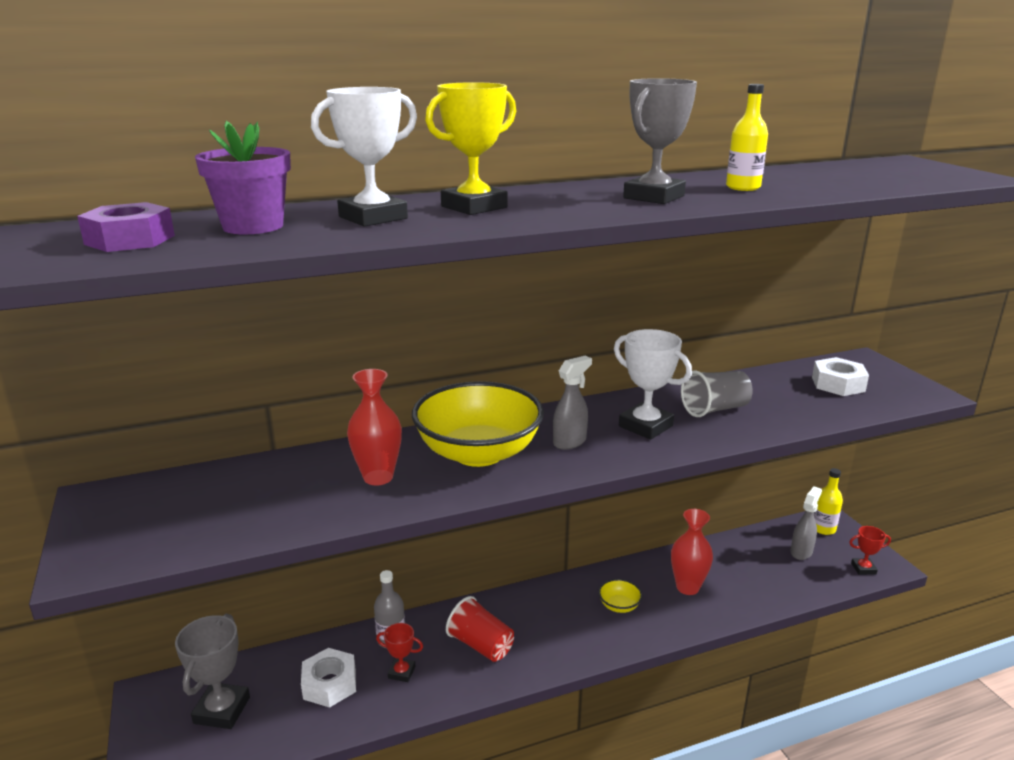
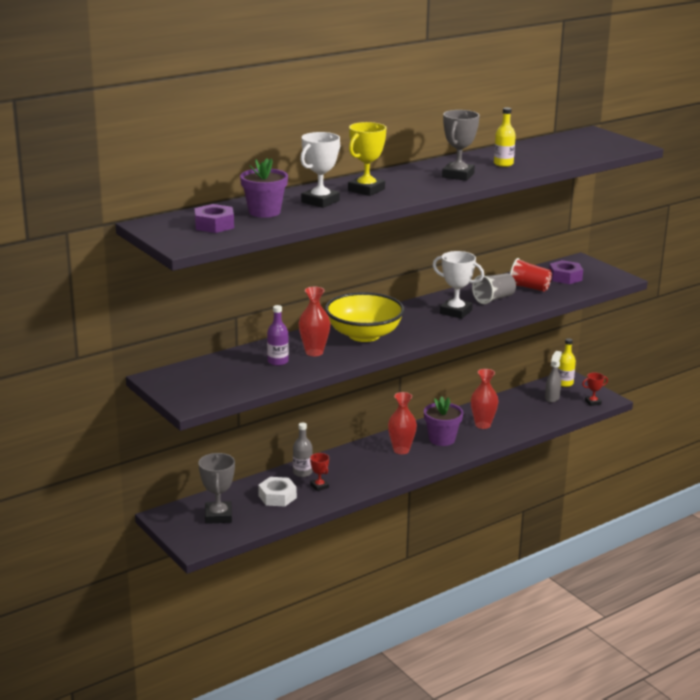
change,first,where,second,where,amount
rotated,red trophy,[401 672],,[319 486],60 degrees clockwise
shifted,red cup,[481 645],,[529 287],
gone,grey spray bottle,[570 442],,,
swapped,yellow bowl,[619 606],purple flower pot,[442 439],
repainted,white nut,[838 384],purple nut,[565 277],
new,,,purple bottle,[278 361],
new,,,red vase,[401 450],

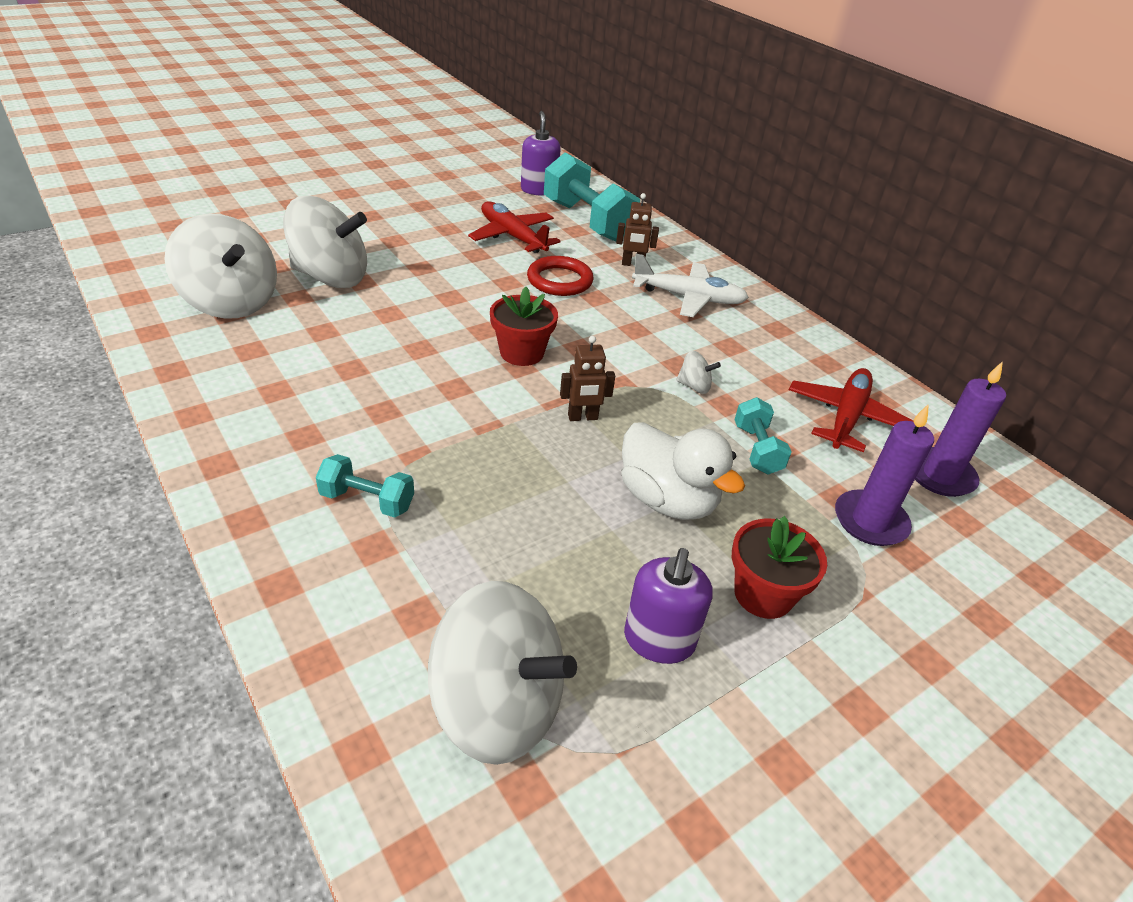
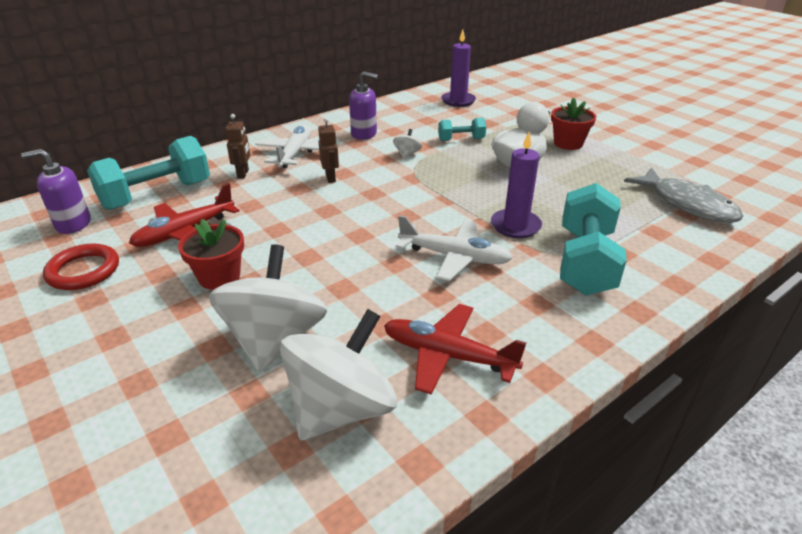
change,first,where,second,where,amount
scaled,turquoise dumbbell,[367 501],,[585 261],x1.94
swapped,white spinning top,[498 706],grey fish,[687 204],
shifted,red flower pot,[521 353],,[219 277],
shifted,red ring,[559 280],,[83 271],
shifted,brown robot,[583 417],,[331 178],
shifted,purple soap dispenser,[659 640],,[364 134],
shifted,red plane,[846 417],,[448 356],
shifted,purple candle,[870 521],,[515 226],
new,,,white plane,[454 257],

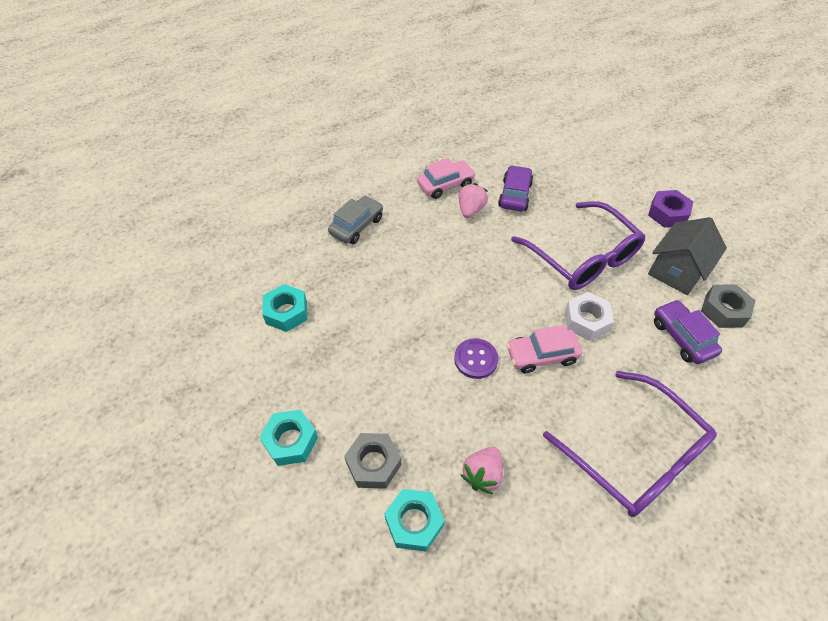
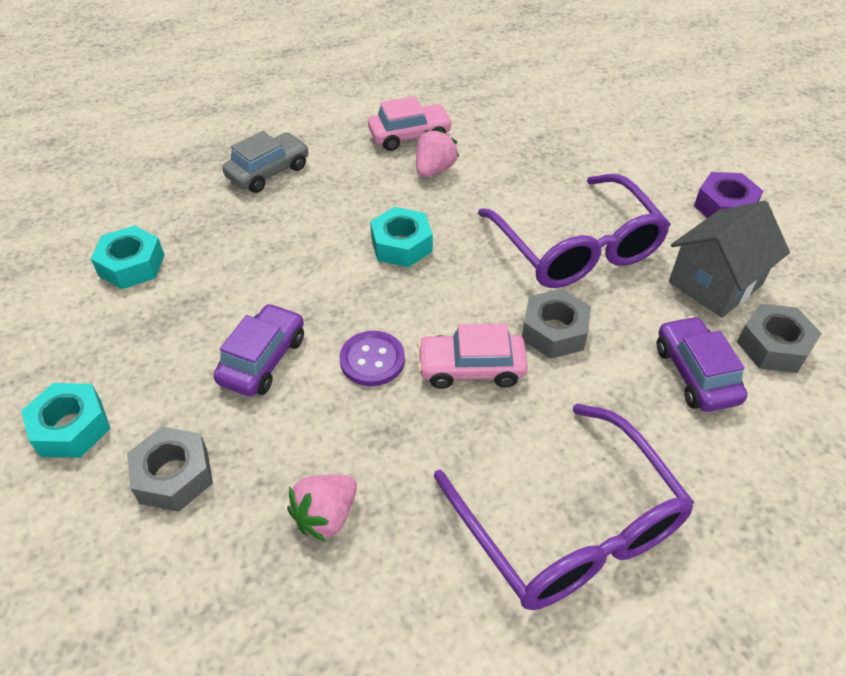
change,first,where,second,where,amount
shifted,turquoise nut,[414 522],,[401 245],
shifted,purple car,[514 195],,[263 359],
repainted,white nut,[586 320],grey nut,[554 331],

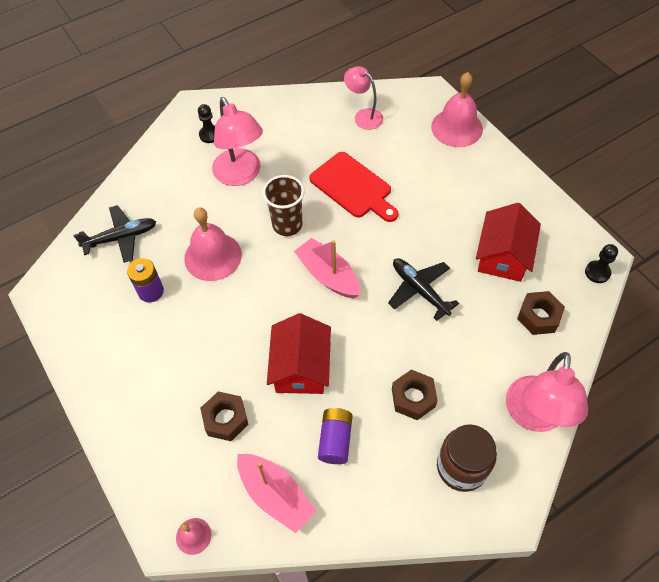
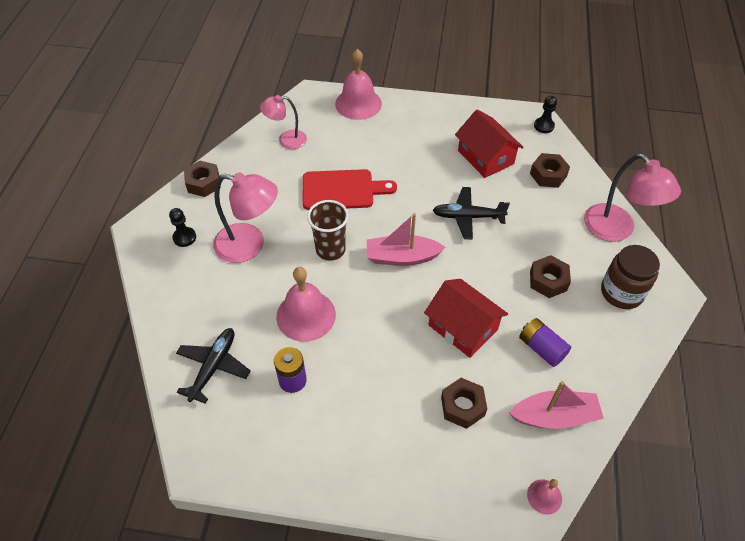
change,first,where,second,where,amount
new,,,brown nut,[203 183],

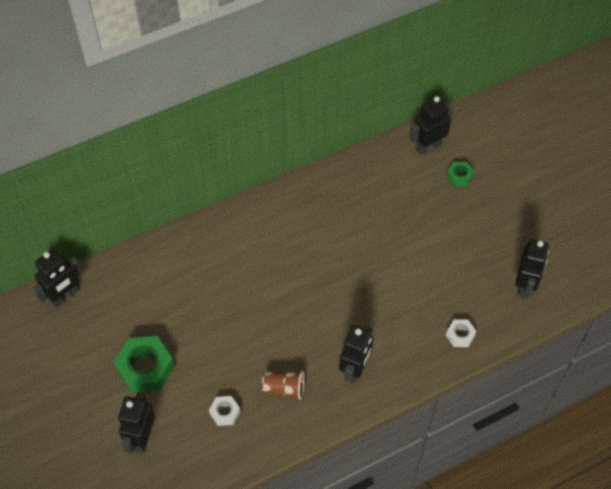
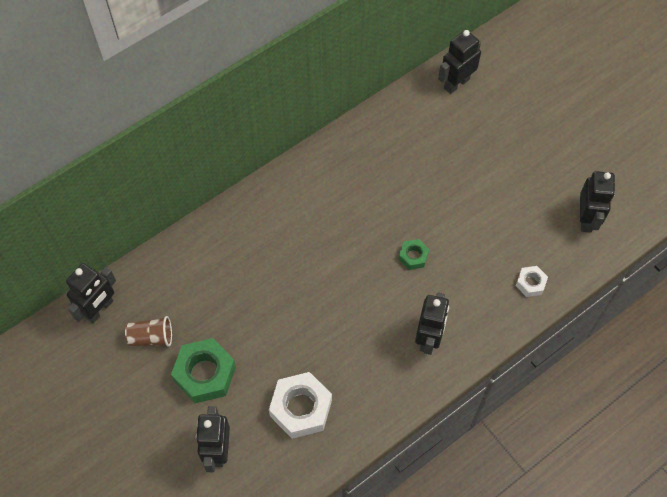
change,first,where,second,where,amount
scaled,white nut,[225 412],,[301 408],x1.93
shifted,brown cup,[284 388],,[151 337],
shifted,green nut,[459 176],,[413 256],

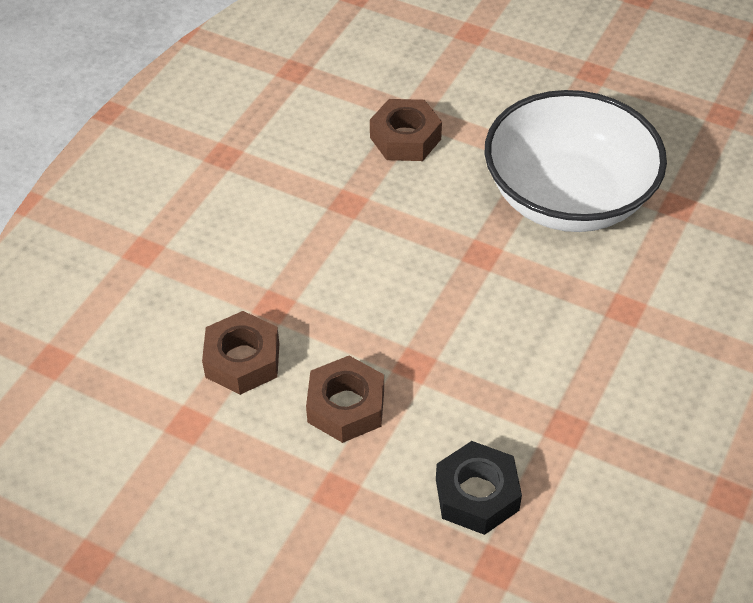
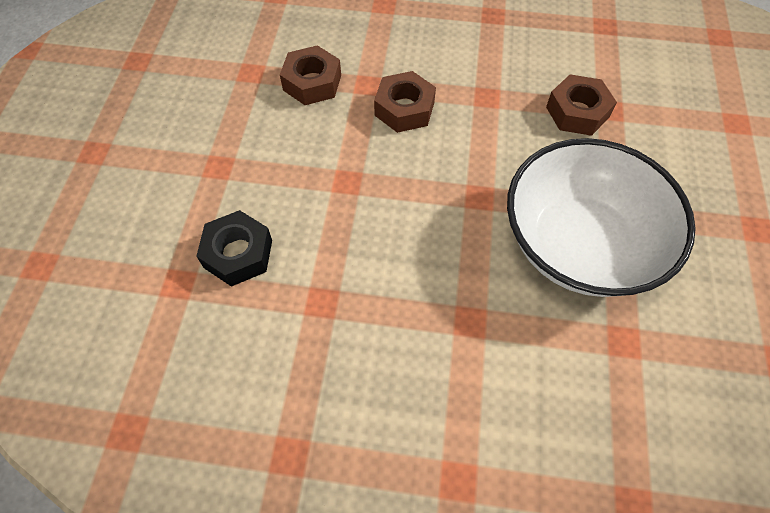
change,first,where,second,where,amount
shifted,brown nut,[346 406],,[404 109],

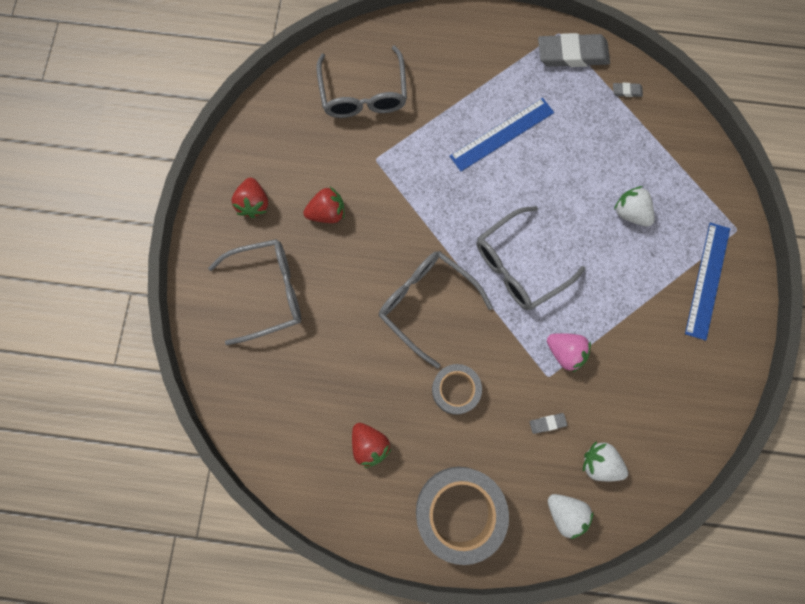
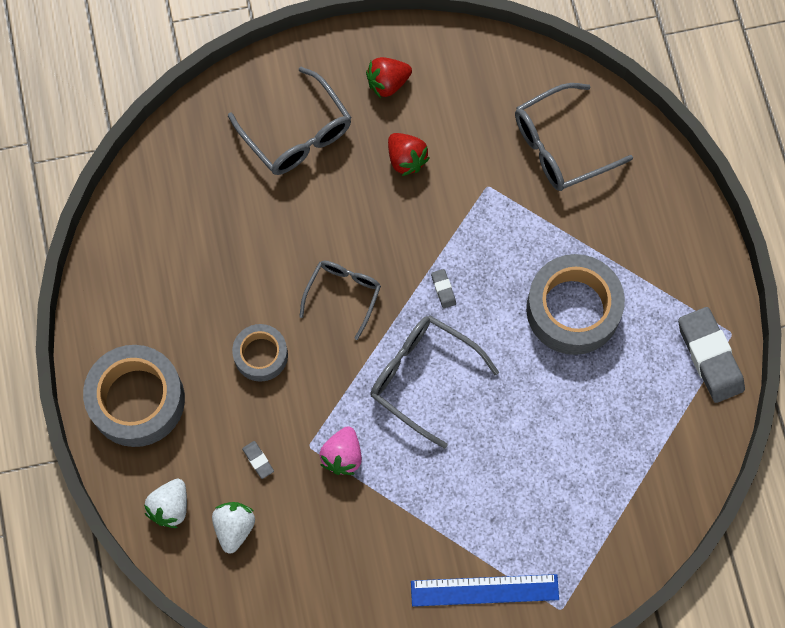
change,first,where,second,where,amount
gone,red strawberry,[369 445],,,
scaled,grey glasses,[426 303],,[343 294],x0.66
swapped,blue ruler,[502 134],grey tape,[573 309],
shifted,grey eraser,[626 91],,[443 289],
gone,white strawberry,[630 212],,,

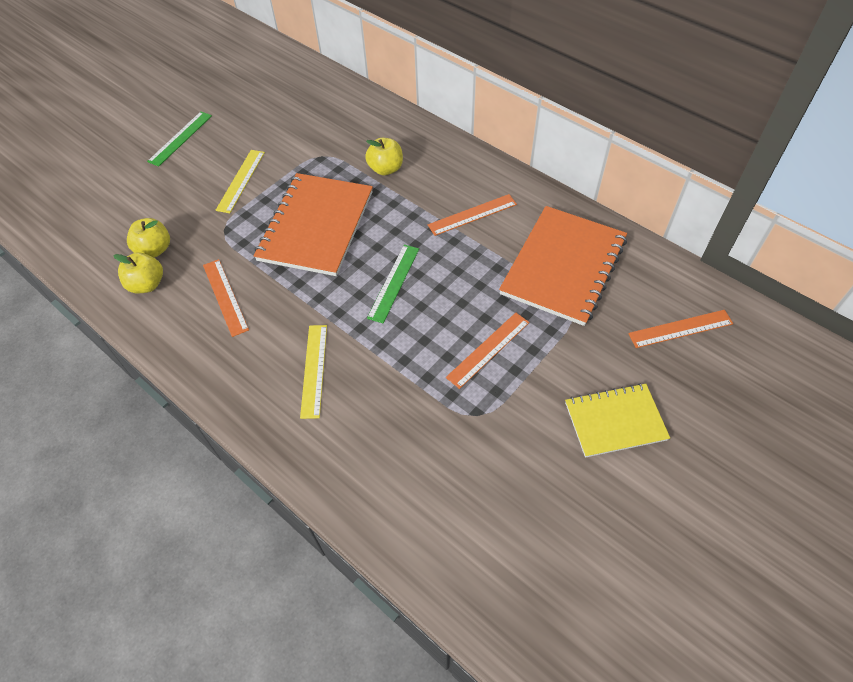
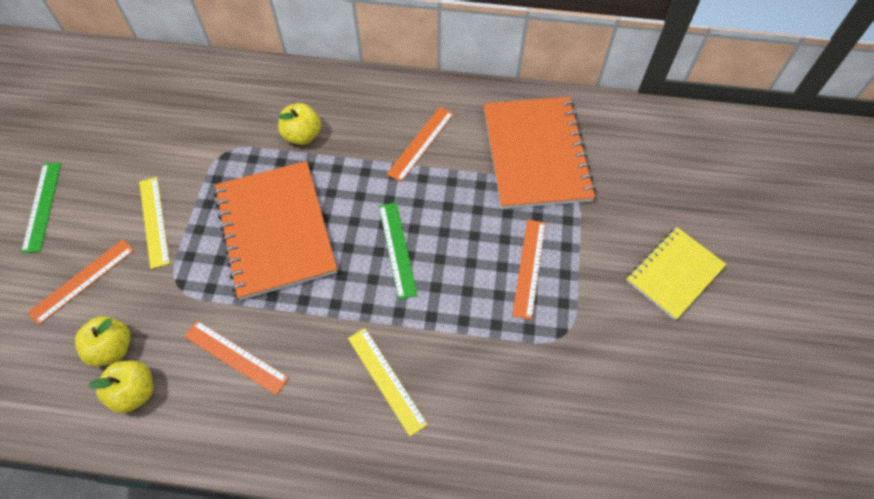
change,first,where,second,where,amount
shifted,orange ruler,[680 329],,[82 281],

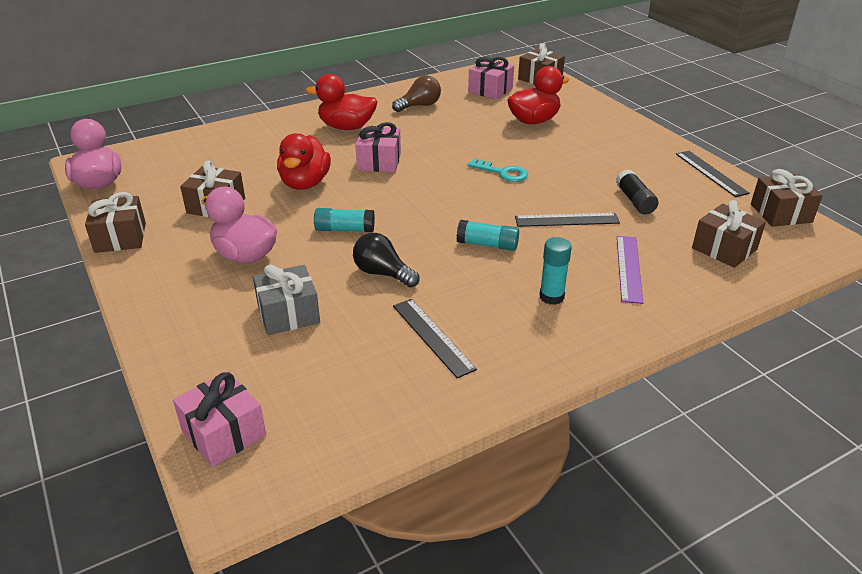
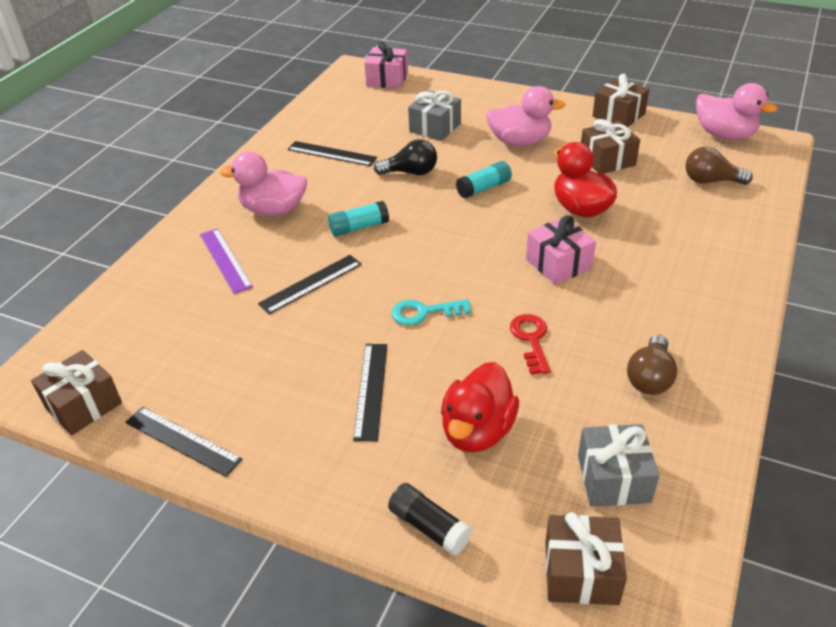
change,first,where,second,where,amount
gone,red duck,[346 127],,,
repainted,pink gift,[490 90],grey gift,[613 478],
swapped,turquoise glue stick,[551 297],pink duck,[273 210],
shifted,black glue stick,[635 201],,[429 527],
gone,brown gift,[724 249],,,
new,,,black ruler,[371 390],
new,,,red key,[531 340],
new,,,brown light bulb,[711 181],

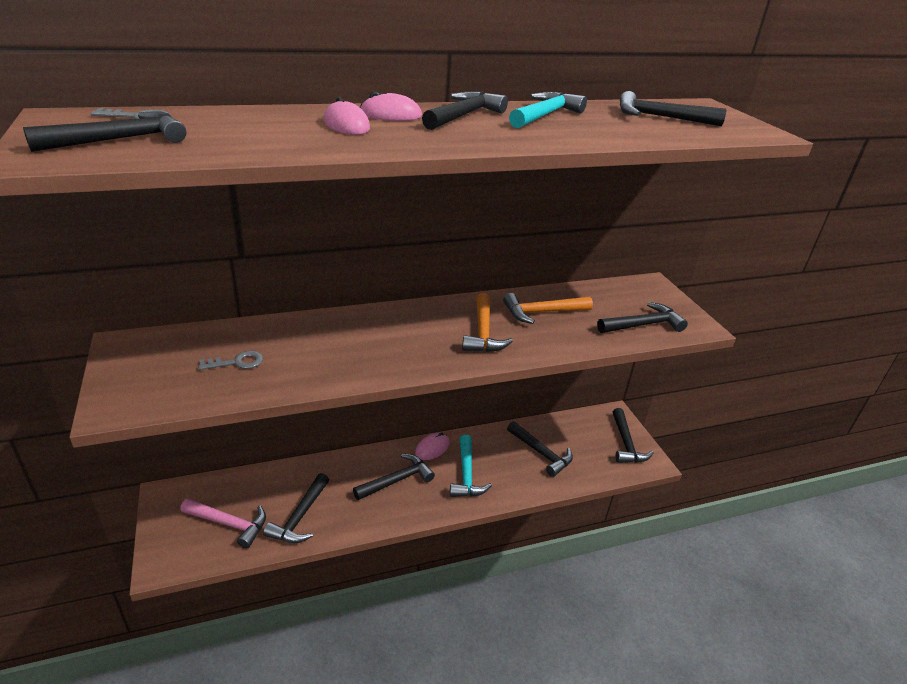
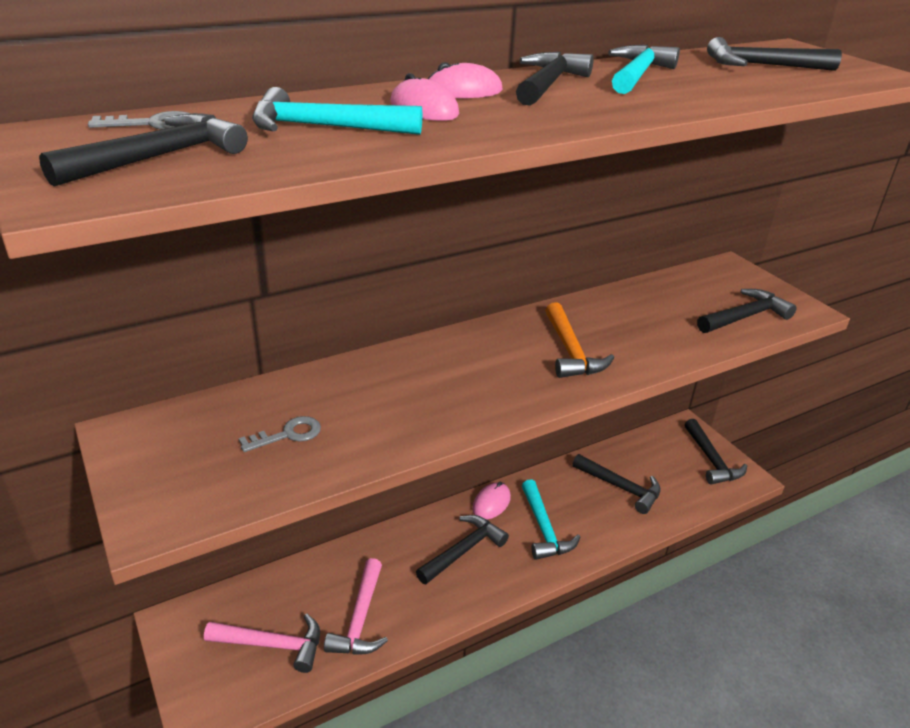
change,first,where,second,where,amount
repainted,black hammer,[300 517],pink hammer,[360 619],
gone,orange hammer,[542 312],,,
new,,,turquoise hammer,[325 128],

